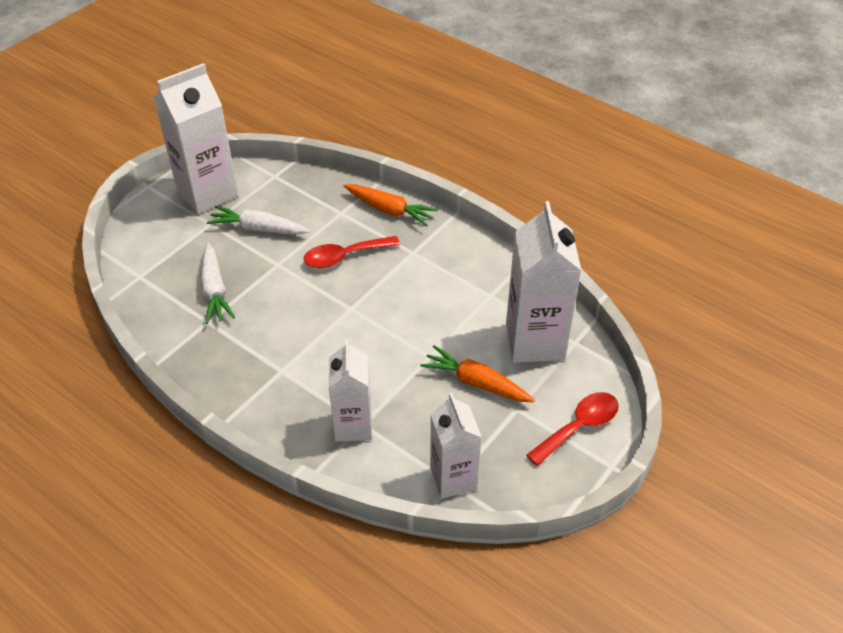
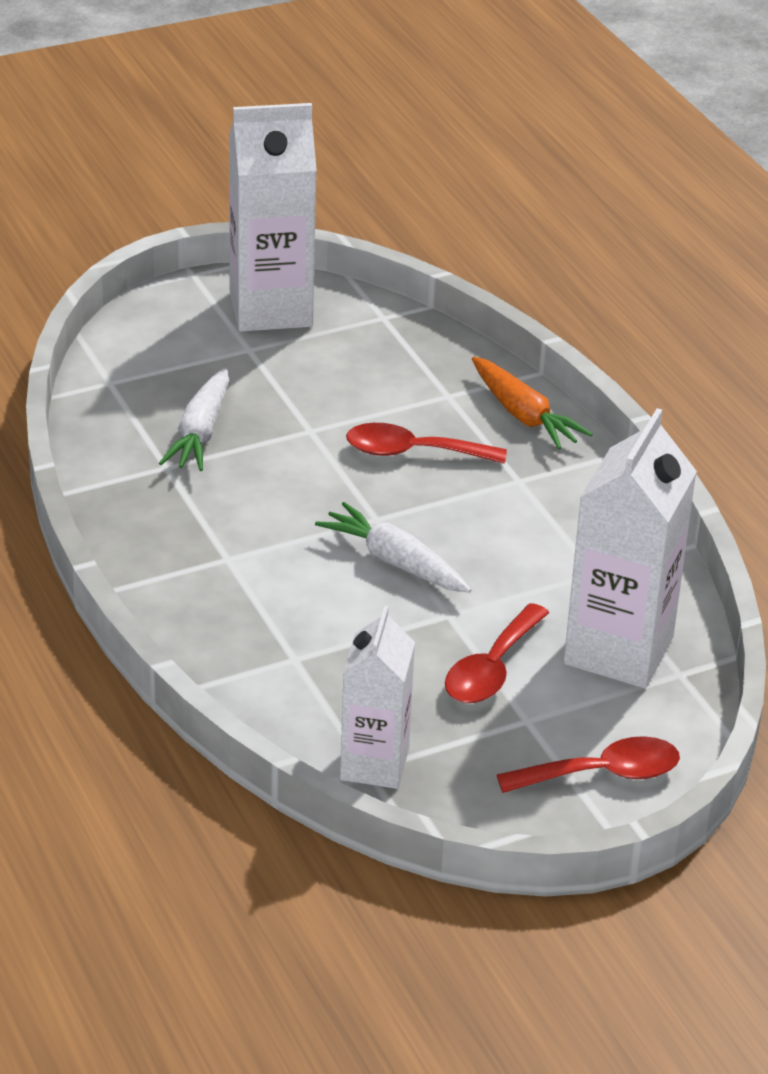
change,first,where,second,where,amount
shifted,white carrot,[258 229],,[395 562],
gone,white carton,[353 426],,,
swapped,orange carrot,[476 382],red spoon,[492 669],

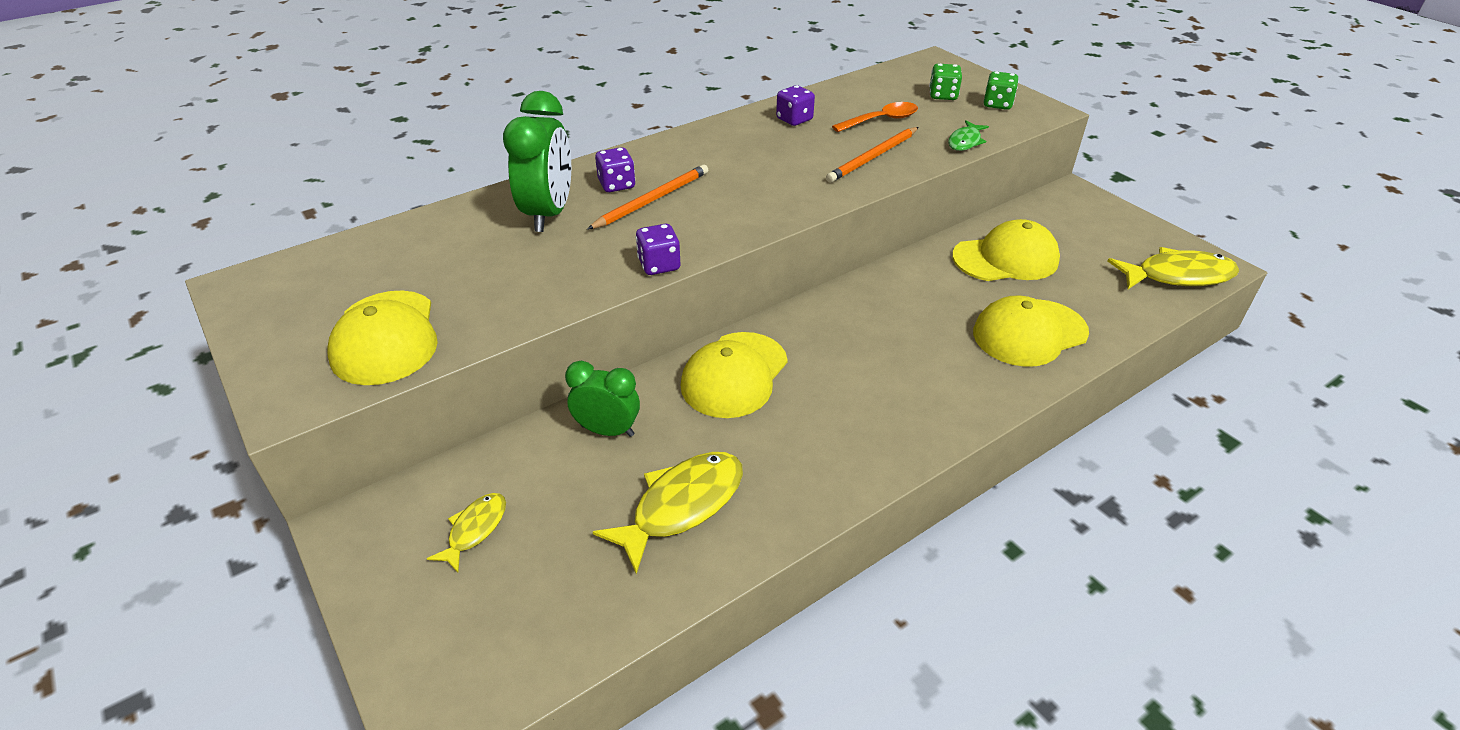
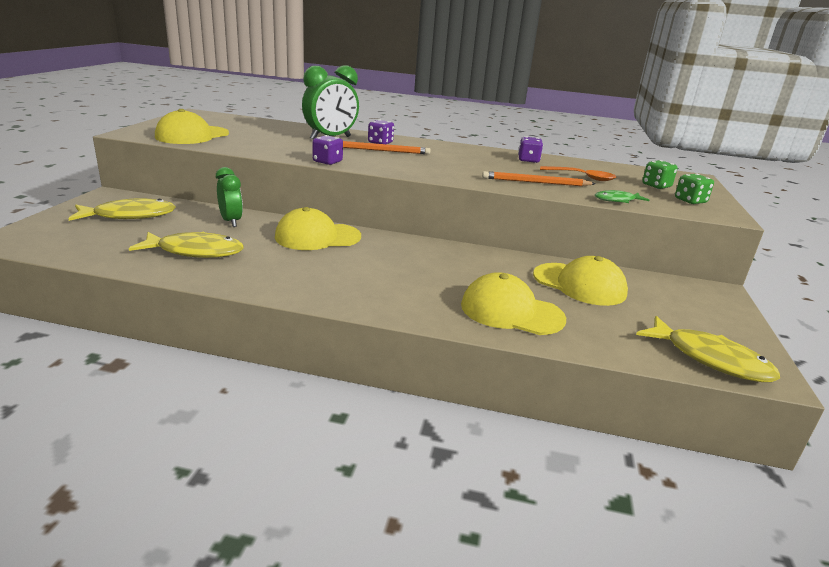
change,first,where,second,where,amount
scaled,yellow fish,[475 530],,[130 215],x1.78

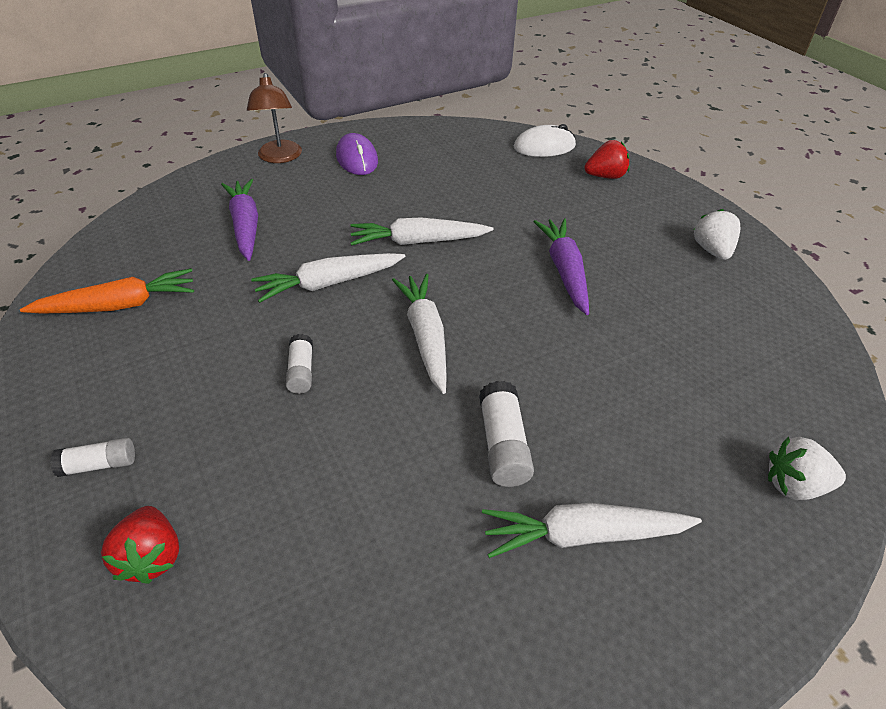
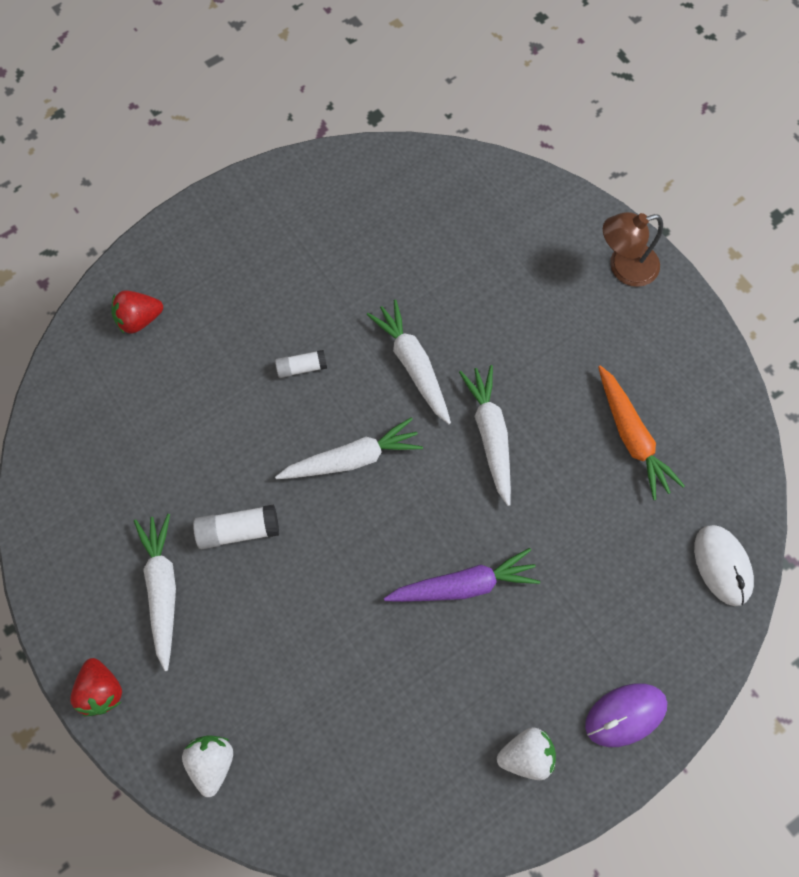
change,first,where,second,where,amount
shifted,orange carrot,[119 305],,[632 437],
gone,white glue stick,[99 465],,,
gone,purple carrot,[245 225],,,
shifted,purple mouse,[357 159],,[625 715],
shifted,red strawberry,[605 176],,[102 690],

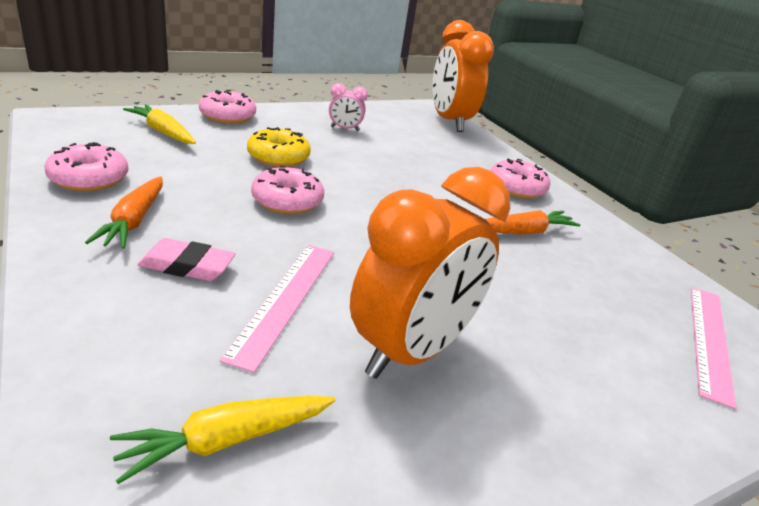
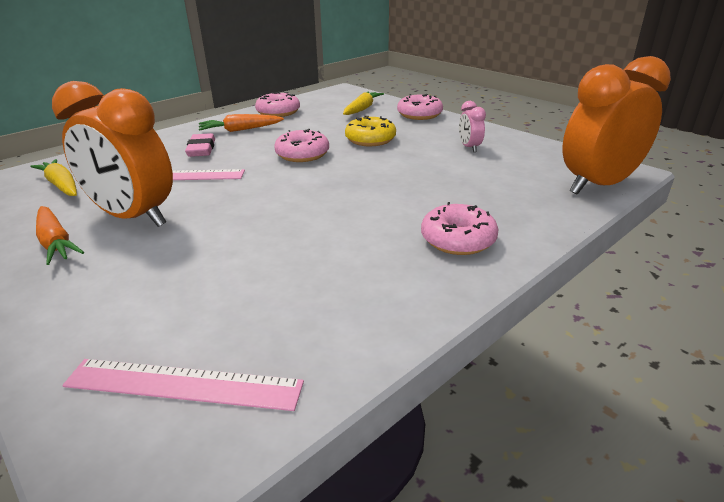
change,first,where,second,where,amount
shifted,orange carrot,[524 232],,[56 242],

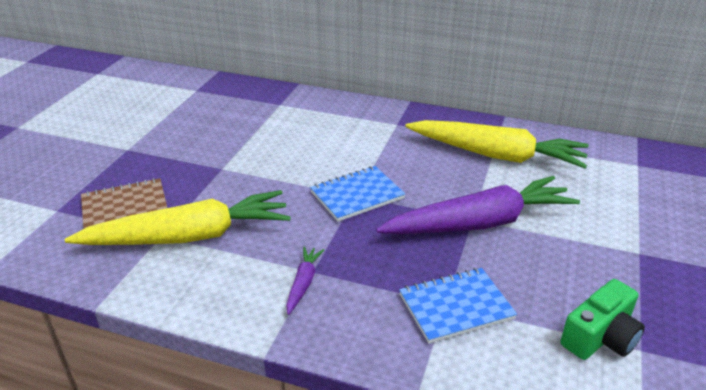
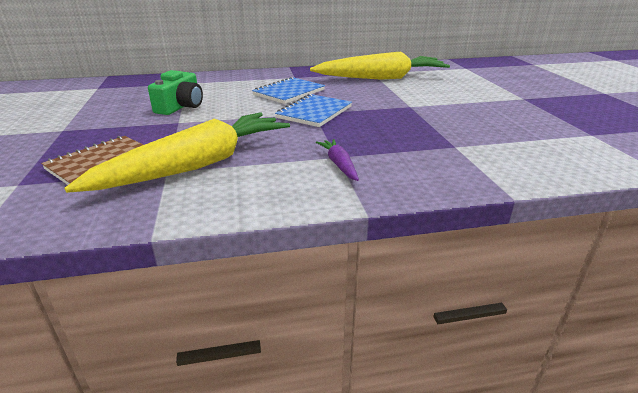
change,first,where,second,where,amount
gone,purple carrot,[480 223],,,
shifted,blue notebook,[456 307],,[289 92],
shifted,green camera,[600 337],,[181 106],

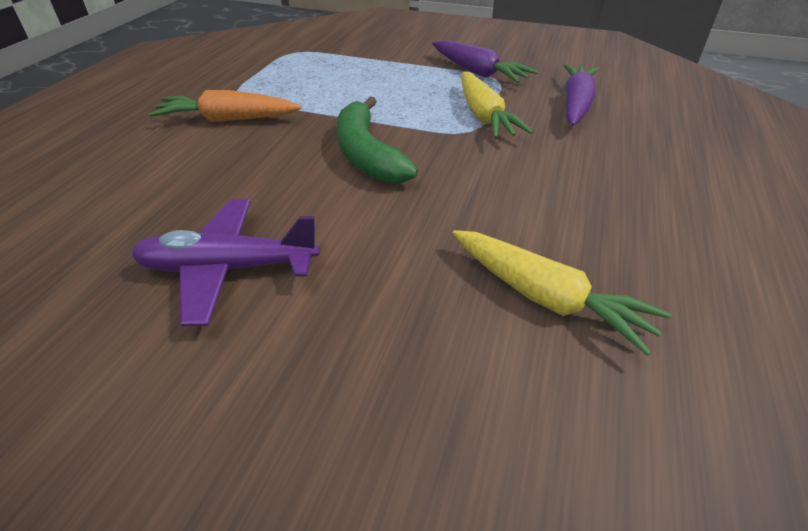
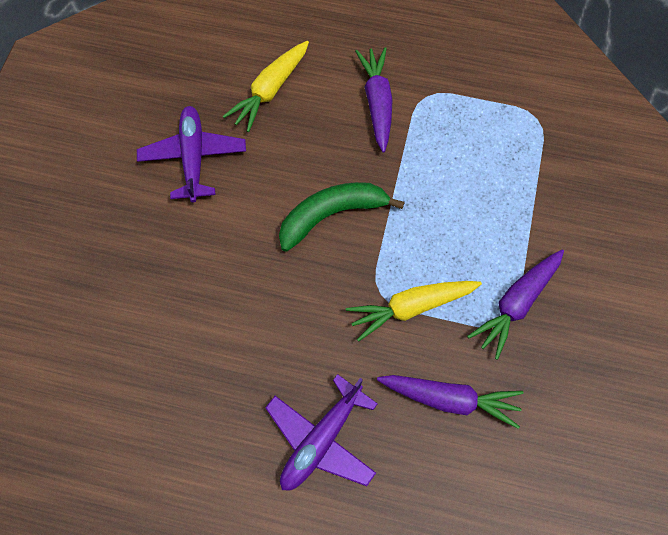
change,first,where,second,where,amount
repainted,orange carrot,[227 119],purple carrot,[377 103],
shifted,yellow carrot,[546 298],,[270 91],
new,,,purple plane,[321 440],

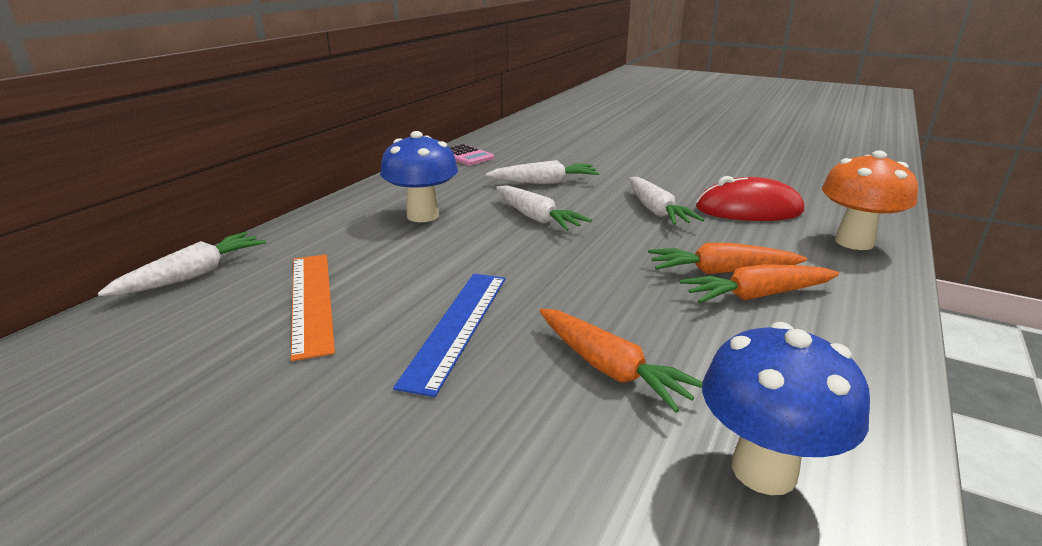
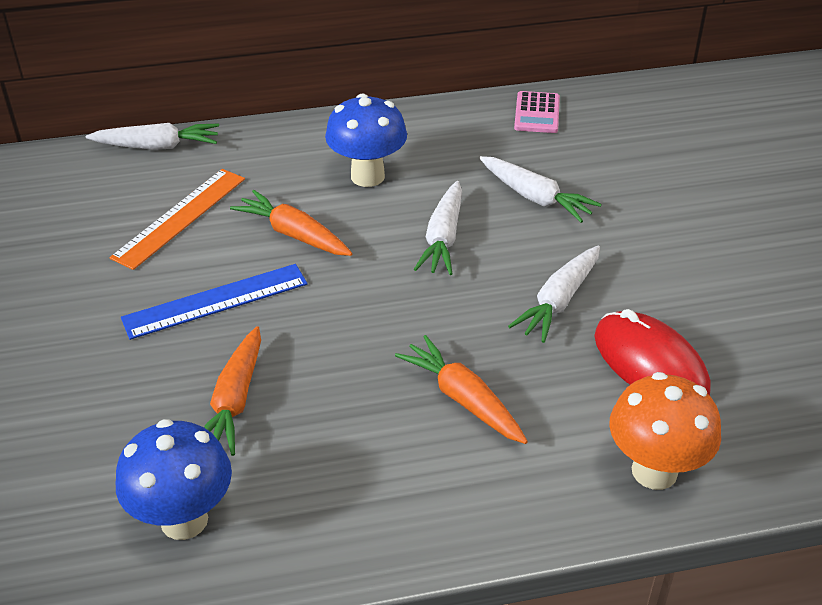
change,first,where,second,where,amount
shifted,orange carrot,[757 295],,[294 234],

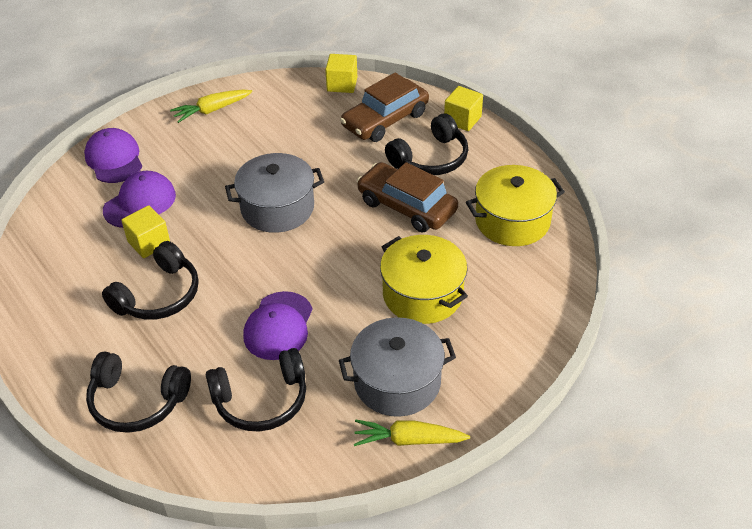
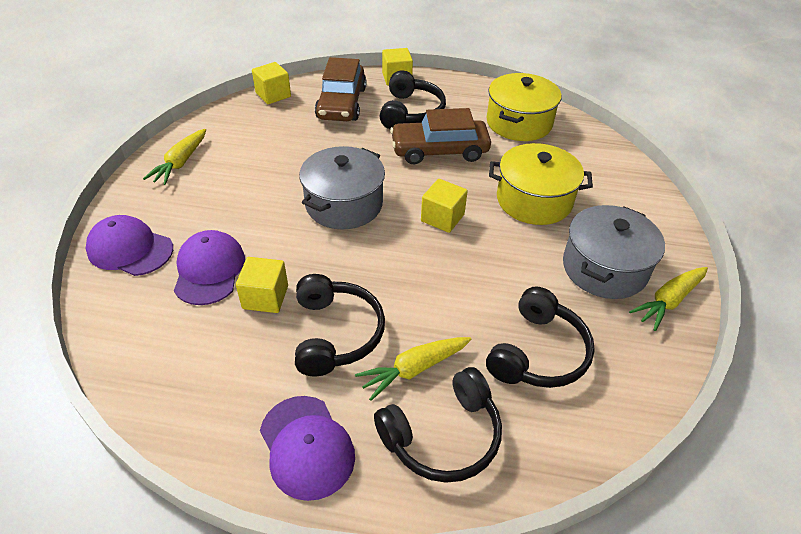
change,first,where,second,where,amount
shifted,purple cap,[278 326],,[307 446],
new,,,yellow carrot,[414 369],
new,,,yellow cube,[442 218],

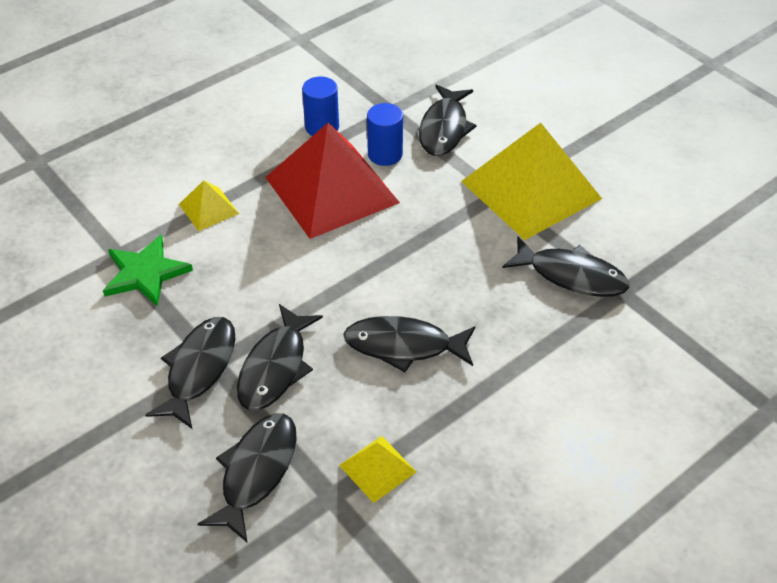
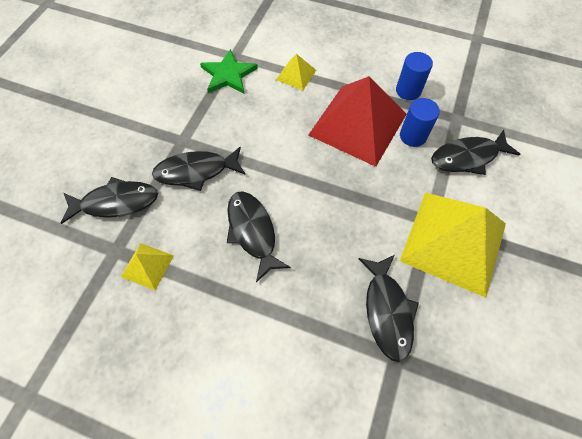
change,first,where,second,where,amount
gone,black fish,[199 369],,,

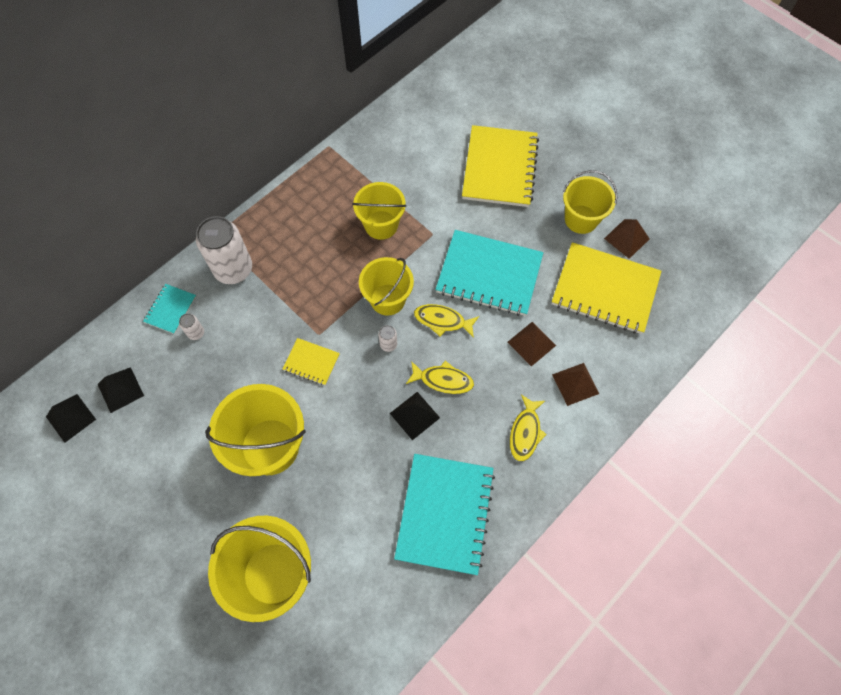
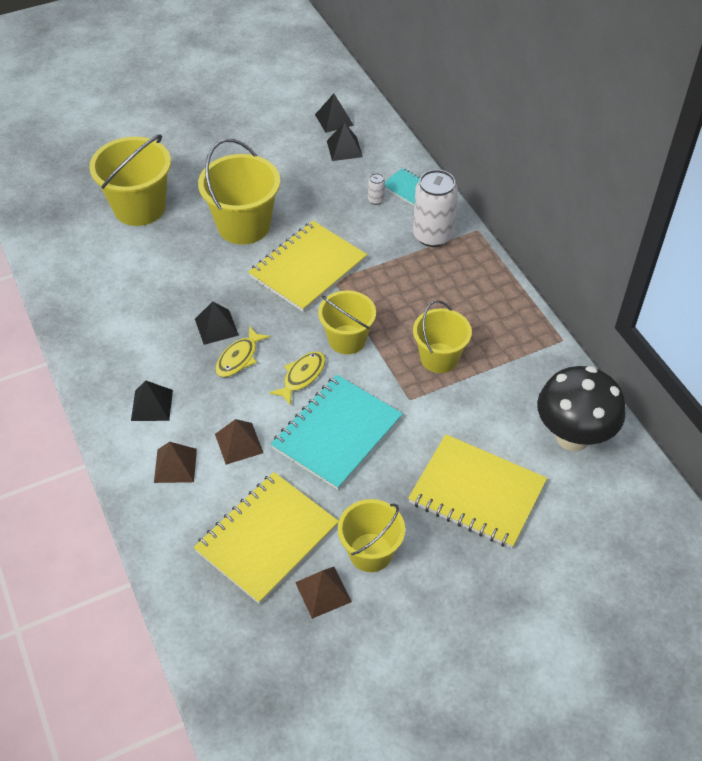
change,first,where,second,where,amount
scaled,yellow notebook,[311 362],,[308 268],x2.09
gone,white can,[388 344],,,
gone,turquoise notebook,[445 514],,,
swapped,yellow fish,[525 432],black pyramid,[152 405],
new,,,black mushroom,[572 437],

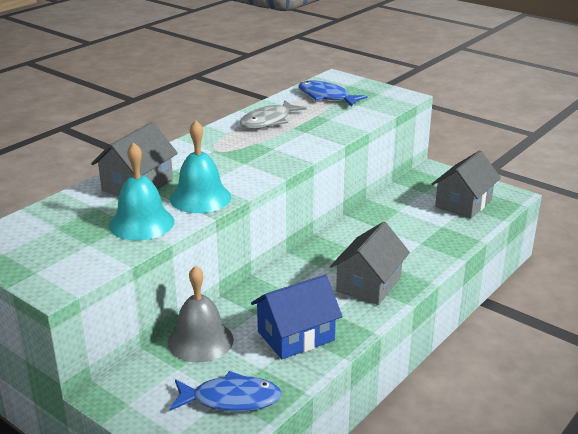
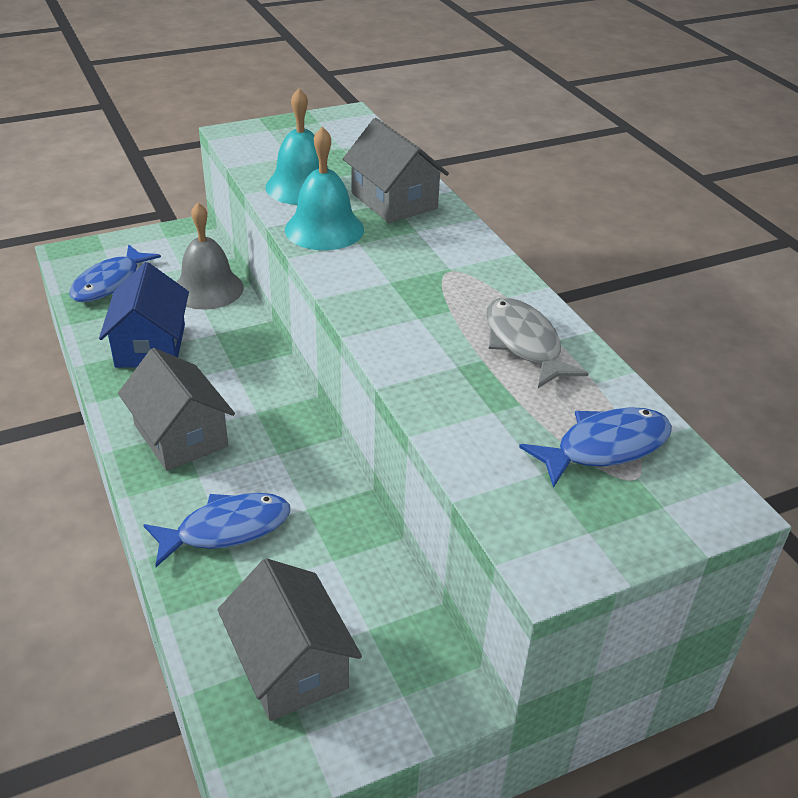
change,first,where,second,where,amount
new,,,blue fish,[226 529],

